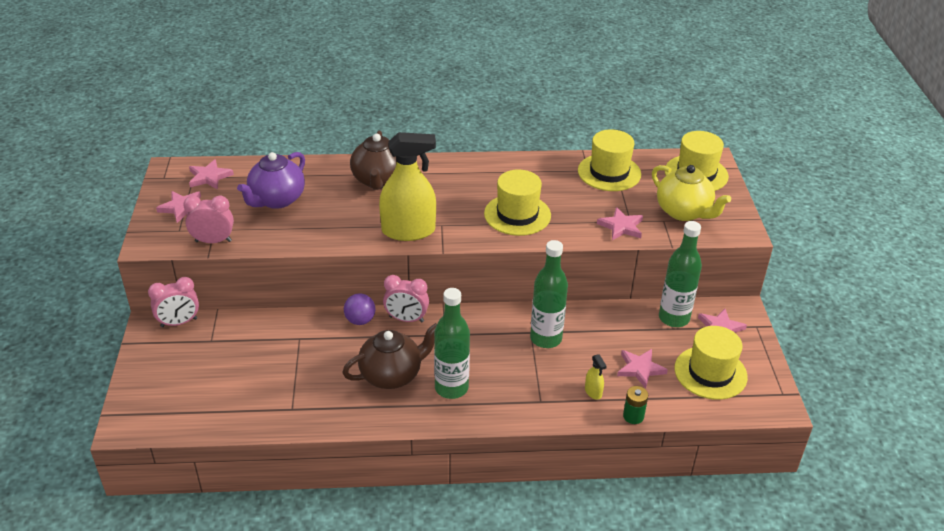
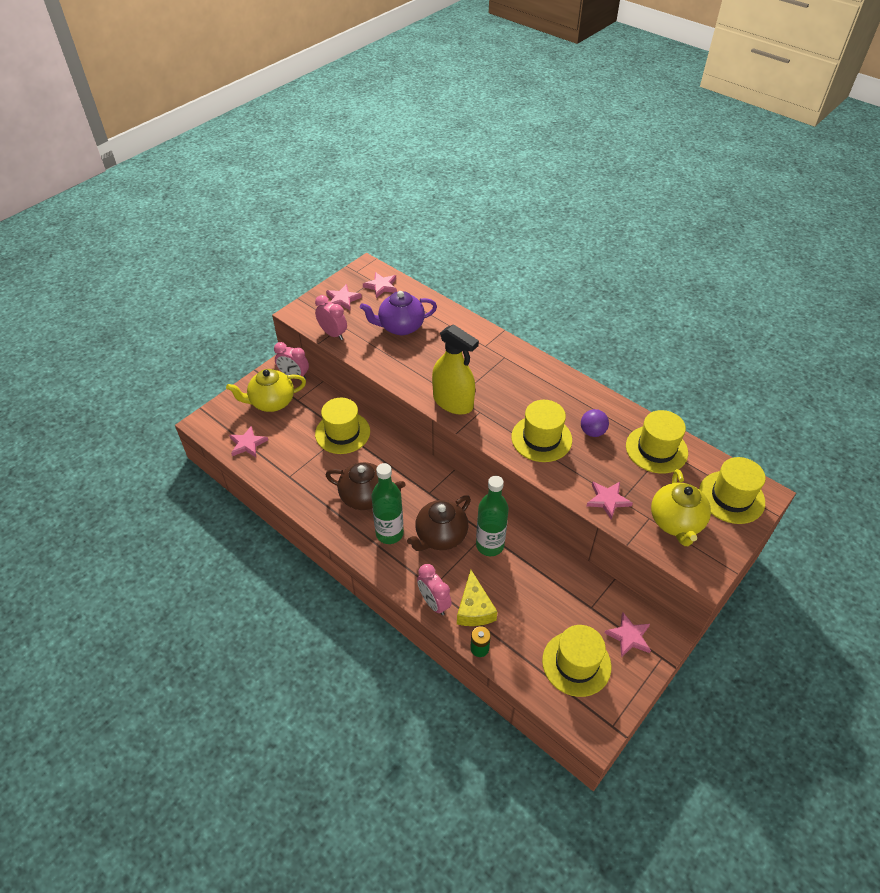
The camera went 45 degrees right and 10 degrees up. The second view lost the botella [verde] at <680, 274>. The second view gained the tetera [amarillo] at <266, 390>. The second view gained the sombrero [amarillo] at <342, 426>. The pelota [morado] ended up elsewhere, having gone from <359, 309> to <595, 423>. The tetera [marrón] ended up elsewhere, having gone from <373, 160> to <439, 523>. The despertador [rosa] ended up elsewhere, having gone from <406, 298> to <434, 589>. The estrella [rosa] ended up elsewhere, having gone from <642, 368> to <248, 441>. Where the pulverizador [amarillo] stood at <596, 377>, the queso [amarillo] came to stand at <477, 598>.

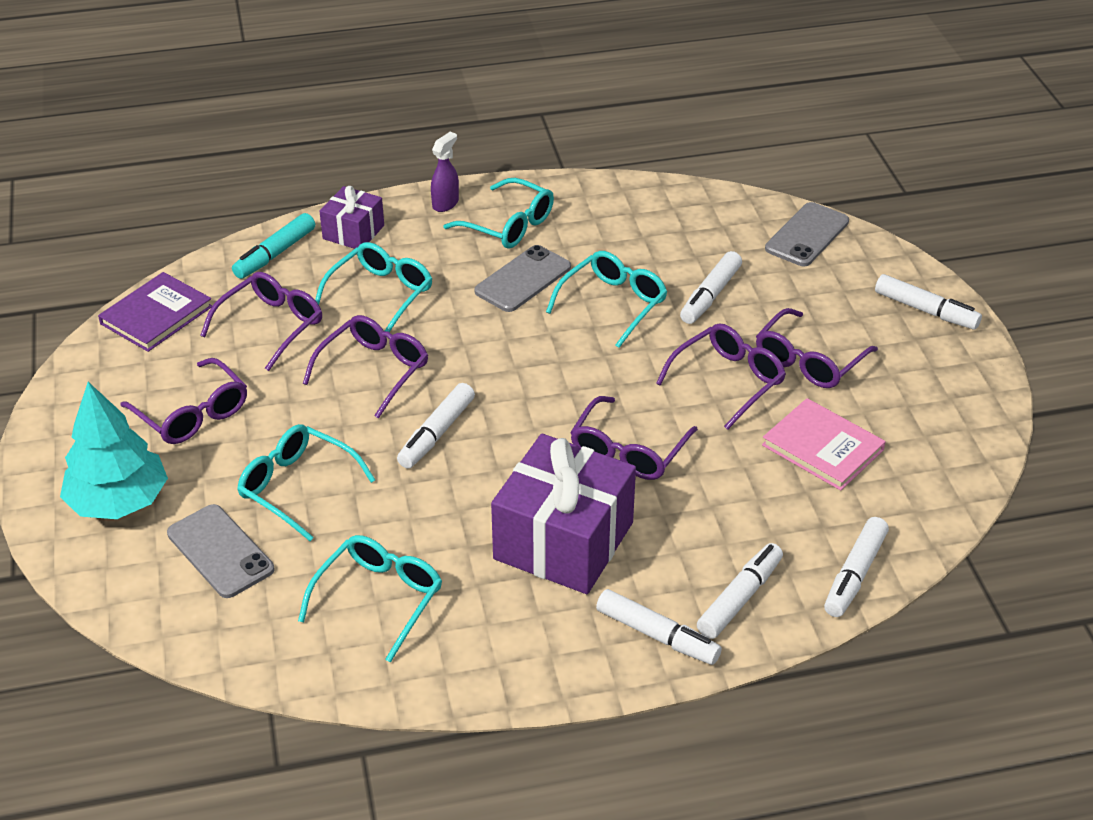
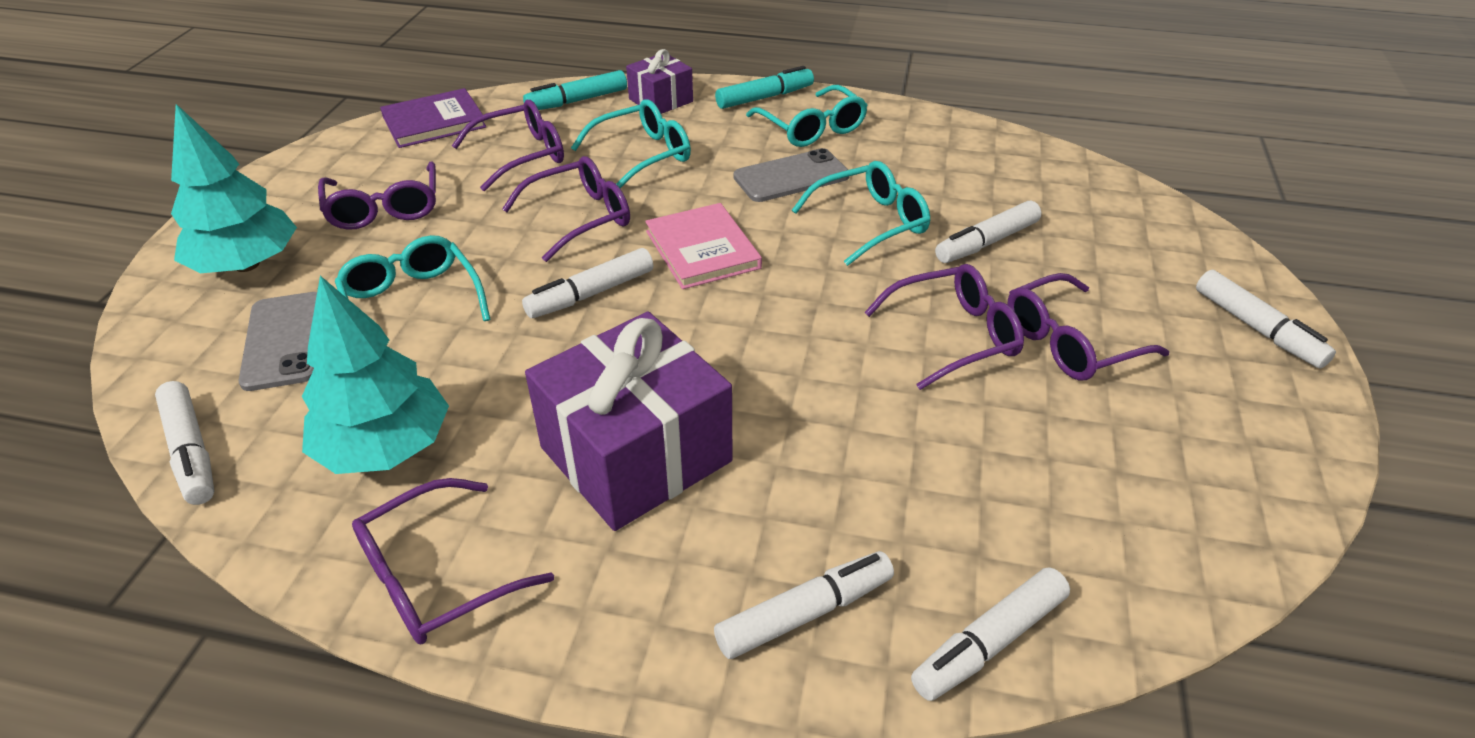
The camera went 25 degrees right and 0 degrees up. The second view lost the móvil [gris] at <807, 234>. The gafas [morado] ended up elsewhere, having gone from <634, 438> to <453, 561>. The rotulador [blanco] ended up elsewhere, having gone from <659, 627> to <184, 443>. The libro [rosa] ended up elsewhere, having gone from <824, 444> to <703, 246>. Where the gafas [turquesa] stood at <370, 599>, the árbol [turquesa] came to stand at <375, 375>. Where the pulverizador [morado] stood at <445, 172>, the rotulador [turquesa] came to stand at <764, 87>.

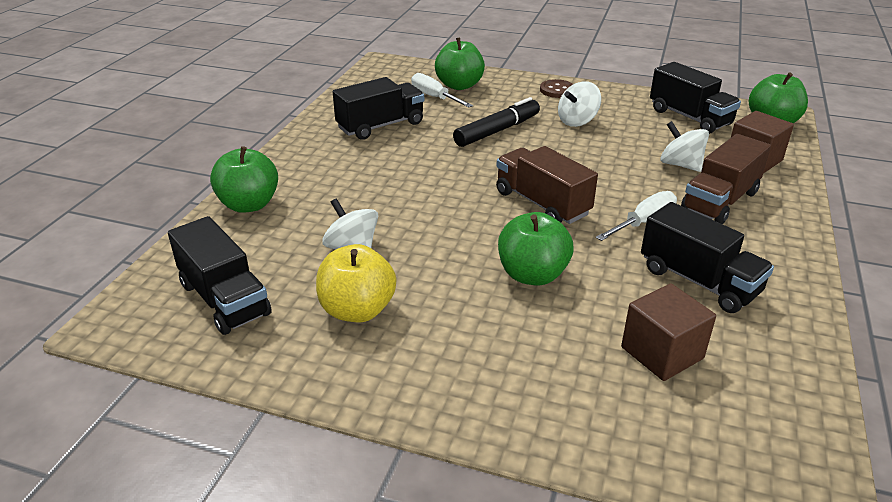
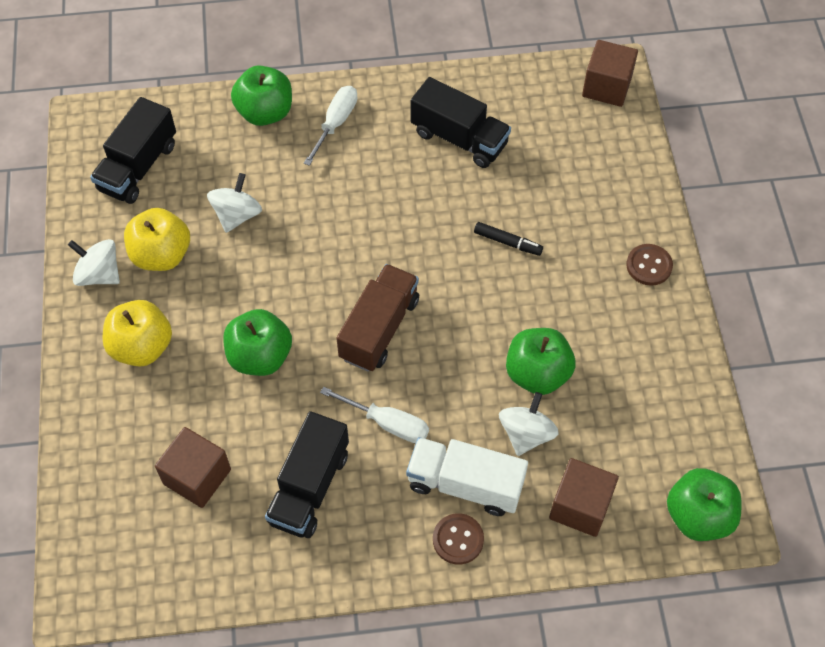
The camera went 65 degrees right and 25 degrees up. The second view lost the camión [negro] at <695, 98>. The second view gained the manzana [amarillo] at <137, 333>. The second view gained the botón [marrón] at <458, 539>. The second view gained the cubo [marrón] at <610, 73>. The destornillador [blanco] ended up elsewhere, having gone from <442, 90> to <330, 126>. The manzana [verde] ended up elsewhere, having gone from <460, 63> to <540, 361>. The peonza [blanco] ended up elsewhere, having gone from <579, 104> to <94, 262>. What was the camión [marrón] at <726, 179> turned into the camión [blanco] at <467, 476>. The size of the rotulador [negro] at <496, 122> changed by a factor of 0.57.

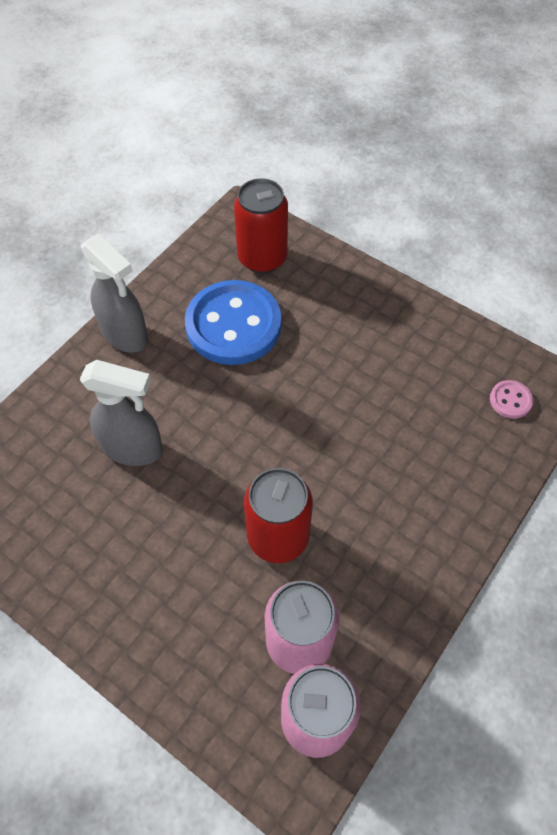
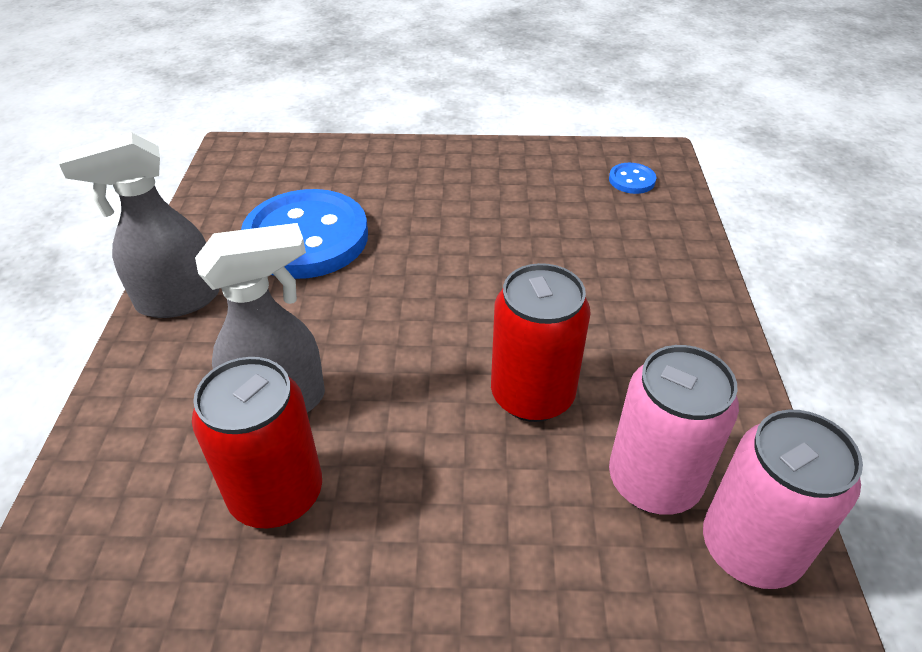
The camera went 35 degrees left and 15 degrees down. The lata [rojo] ended up elsewhere, having gone from <261, 225> to <257, 443>. What was the botón [rosa] at <511, 399> turned into the botón [azul] at <632, 178>. The pulverizador [gris] at <114, 293> ended up facing another way, 150 degrees clockwise from before.

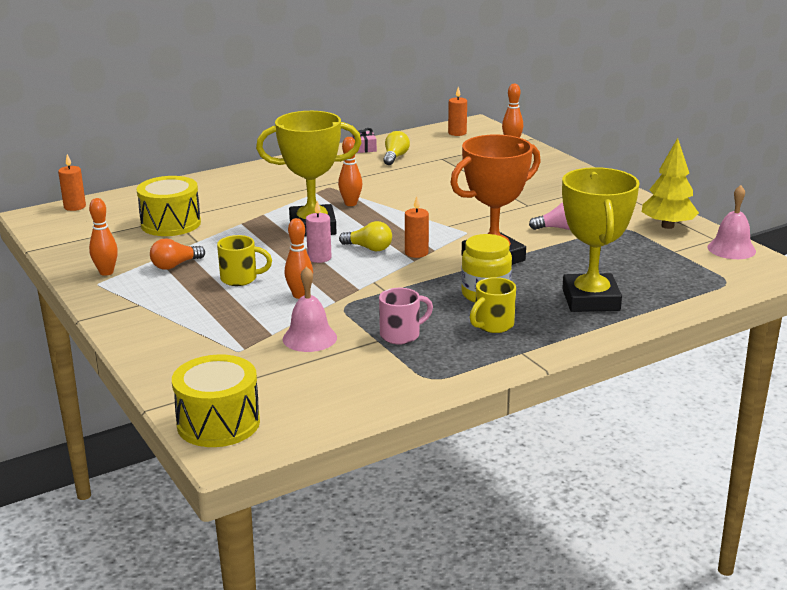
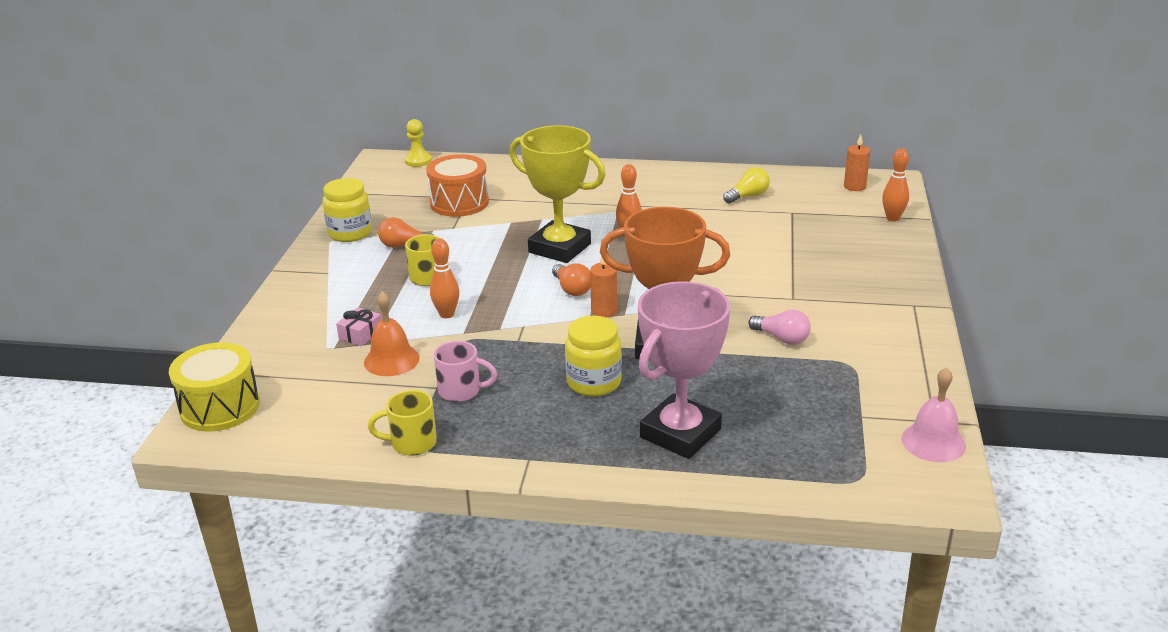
The camera went 40 degrees right and 5 degrees up. The second view lost the vela [rosa] at <318, 232>. The second view lost the árbol [amarillo] at <670, 183>. The regalo [rosa] ended up elsewhere, having gone from <364, 140> to <358, 326>. The taza [amarillo] ended up elsewhere, having gone from <493, 305> to <402, 423>. Where the vela [naranja] stood at <72, 182>, the peón [amarillo] came to stand at <418, 143>. Where the bolo [naranja] stood at <103, 237>, the tarro [amarillo] came to stand at <347, 210>. What was the tambor [amarillo] at <169, 206> turned into the tambor [naranja] at <457, 185>. What was the campana [rosa] at <310, 309> turned into the campana [naranja] at <391, 333>. What was the bombilla [amarillo] at <365, 236> turned into the bombilla [naranja] at <571, 279>. What was the trofeo [amarillo] at <601, 239> turned into the trofeo [rosa] at <684, 370>.

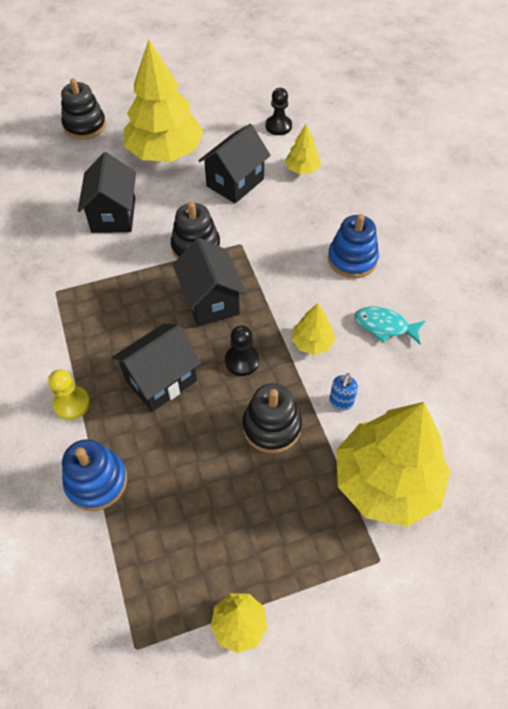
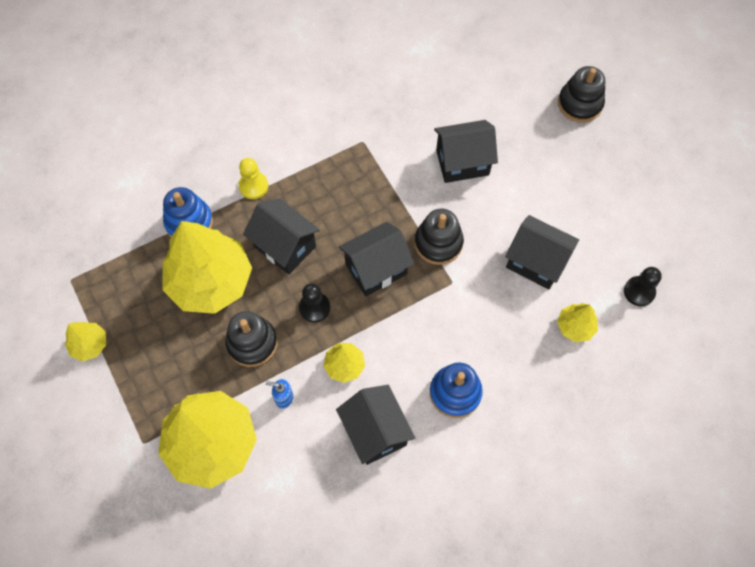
The camera went 80 degrees right and 10 degrees up. The árbol [amarillo] ended up elsewhere, having gone from <164, 101> to <207, 267>. Where the pez [turquesa] stood at <390, 325>, the casa [negro] came to stand at <375, 425>.

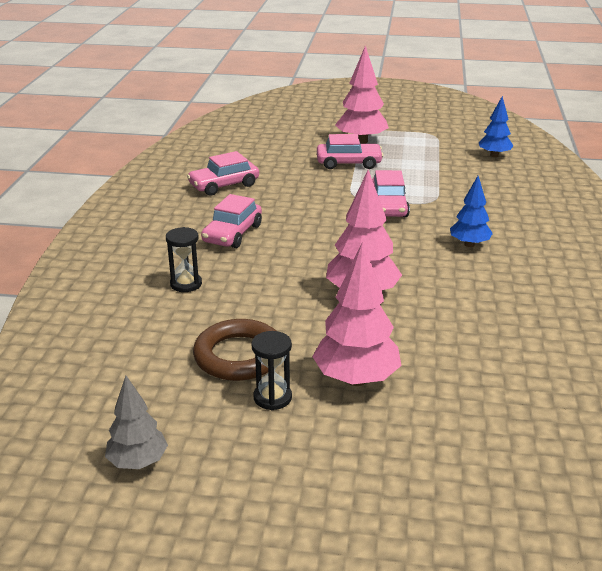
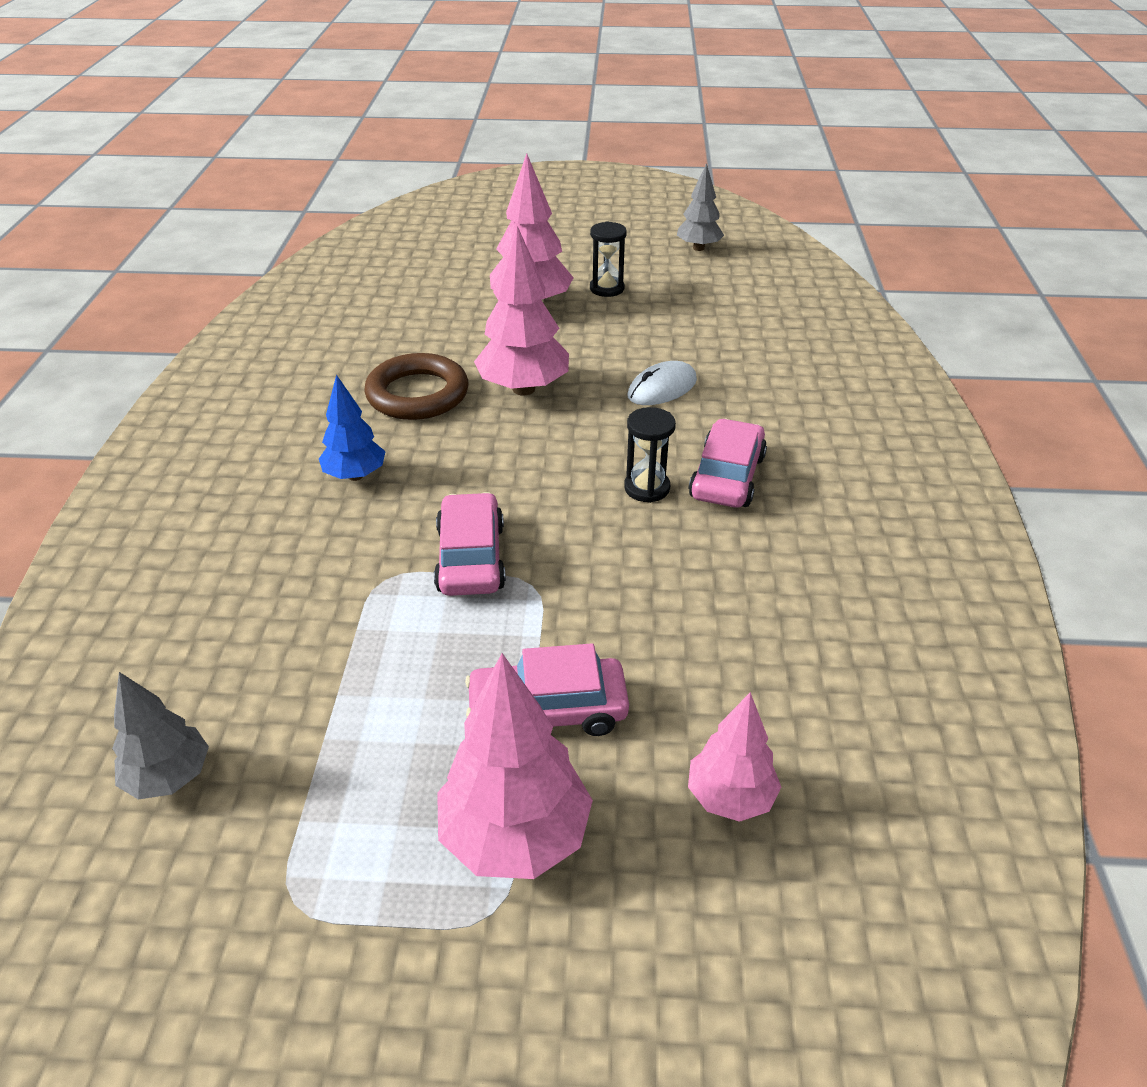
The camera went 175 degrees right and 10 degrees up. The second view lost the coche [rosa] at <223, 173>. The second view gained the ratón [blanco] at <662, 383>. The second view gained the árbol [rosa] at <734, 757>. The reloj de arena [negro] ended up elsewhere, having gone from <184, 259> to <650, 455>. The anillo [marrón] ended up elsewhere, having gone from <234, 350> to <416, 386>. What was the árbol [azul] at <496, 126> turned into the árbol [gris] at <160, 736>.

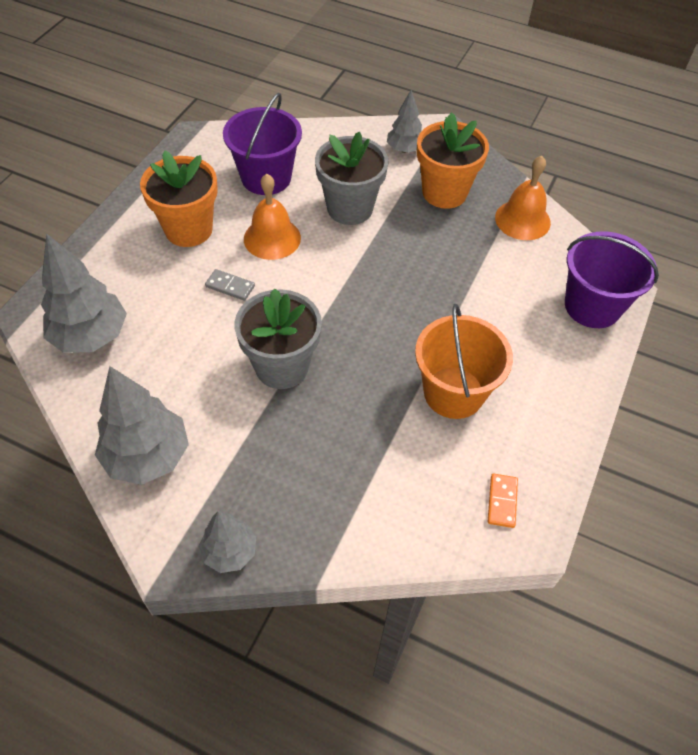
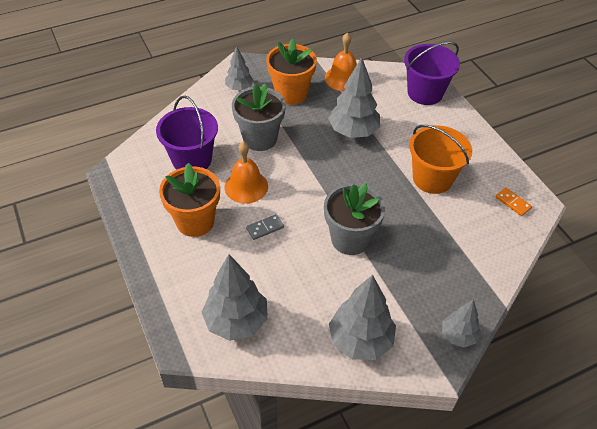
The camera went 50 degrees left and 5 degrees down. The second view gained the árbol [gris] at <354, 97>.

